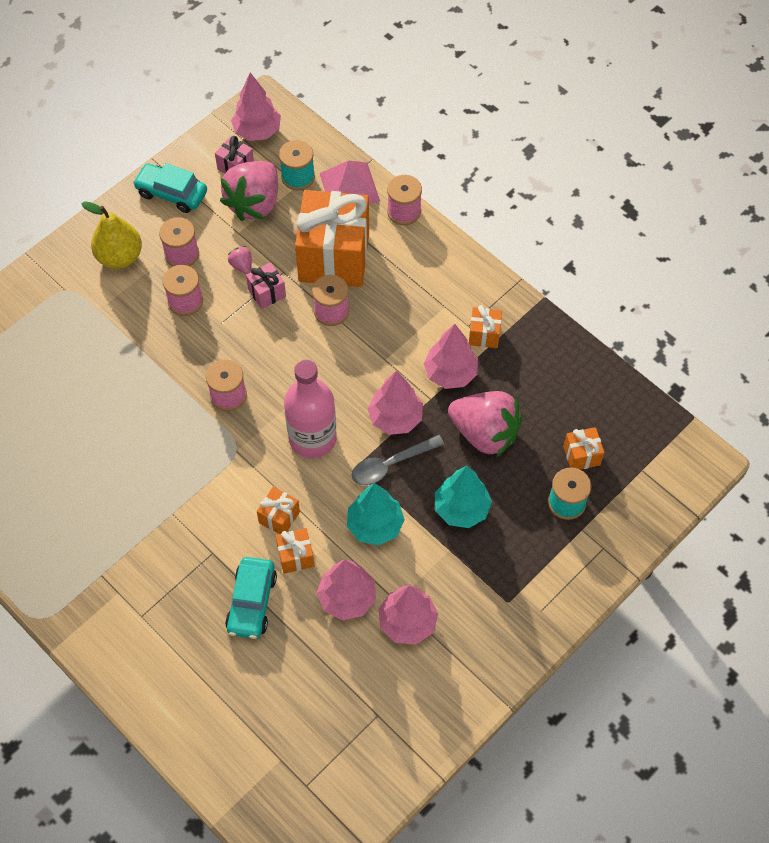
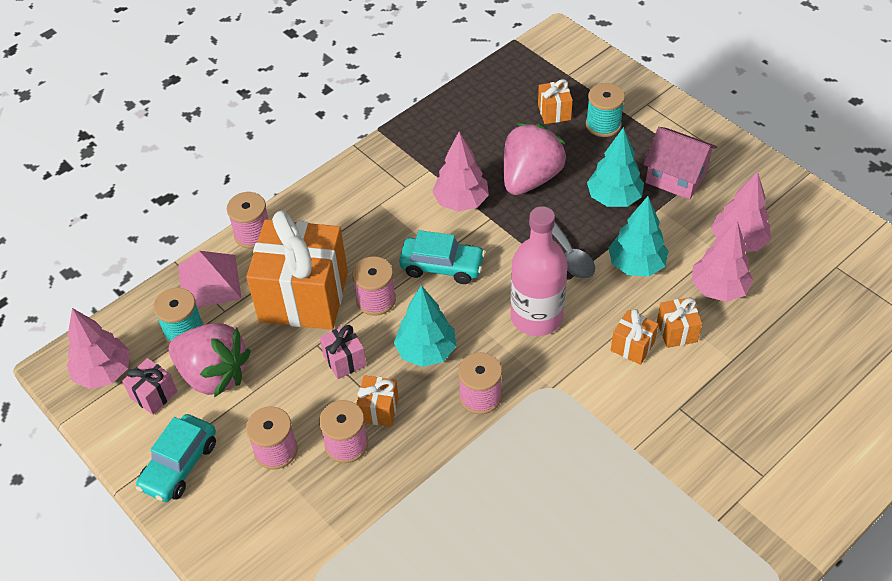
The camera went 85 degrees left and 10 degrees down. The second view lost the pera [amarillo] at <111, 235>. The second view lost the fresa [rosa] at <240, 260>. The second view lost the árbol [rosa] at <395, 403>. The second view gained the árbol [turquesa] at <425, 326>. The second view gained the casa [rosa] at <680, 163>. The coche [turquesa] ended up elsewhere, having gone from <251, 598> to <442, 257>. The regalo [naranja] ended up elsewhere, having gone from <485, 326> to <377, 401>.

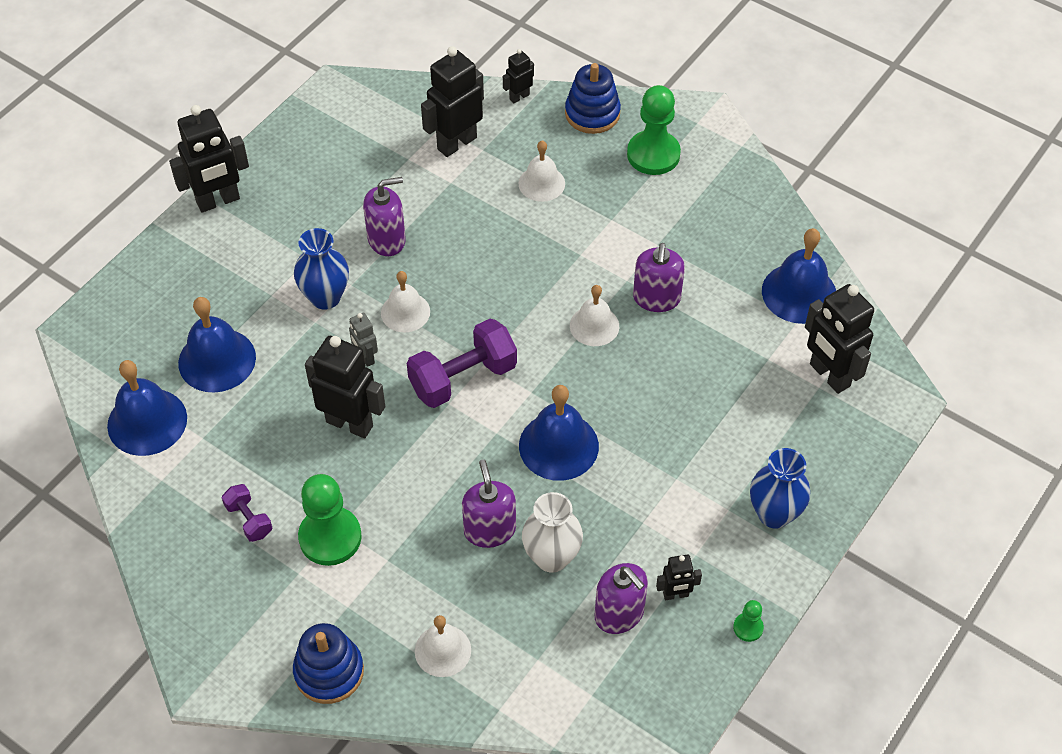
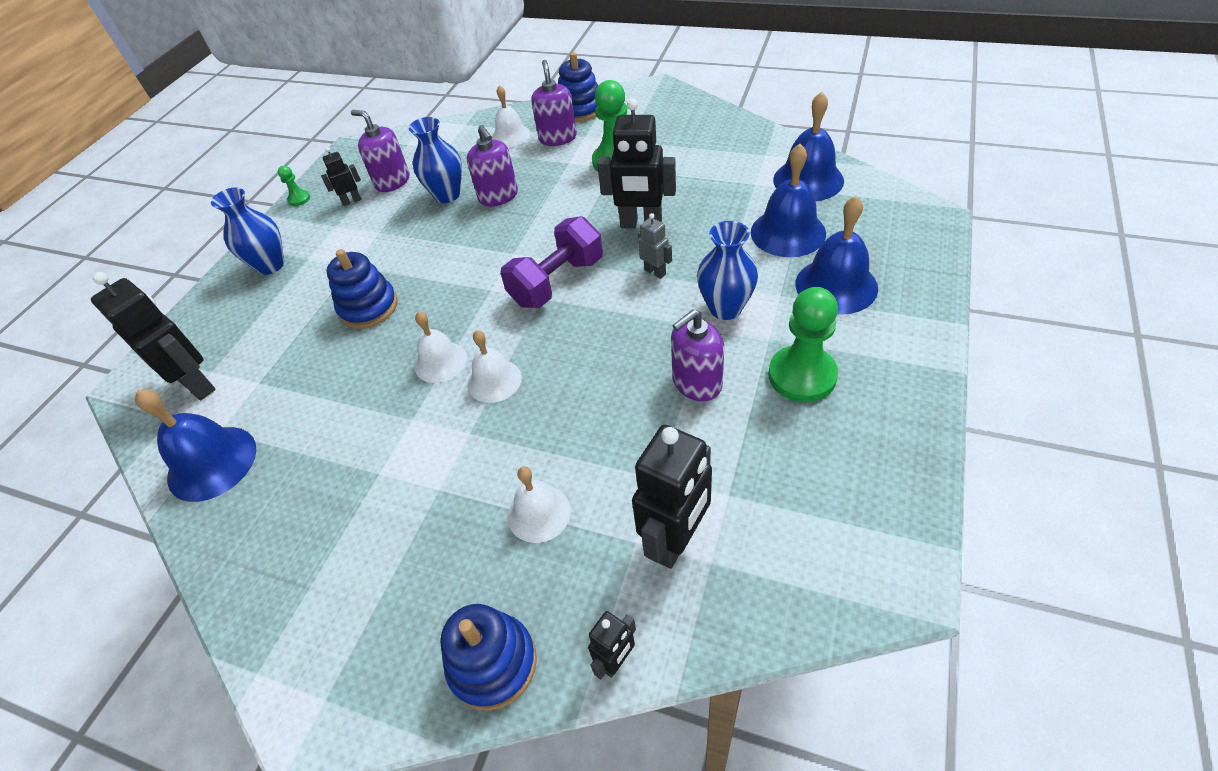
The camera went 170 degrees right and 5 degrees down. The second view lost the robot [negro] at <209, 159>. The second view lost the mancuerna [morado] at <247, 513>. The second view gained the juguete apilable [azul] at <362, 289>. The campana [blanco] ended up elsewhere, having gone from <405, 301> to <495, 366>. The campana [azul] ended up elsewhere, having gone from <559, 433> to <836, 255>. The peón [verde] ended up elsewhere, having gone from <654, 130> to <803, 344>. The dispensador de jabón [morado] ended up elsewhere, having gone from <659, 277> to <554, 103>. What was the florero [blanco] at <552, 532> turned into the florero [azul] at <435, 160>.

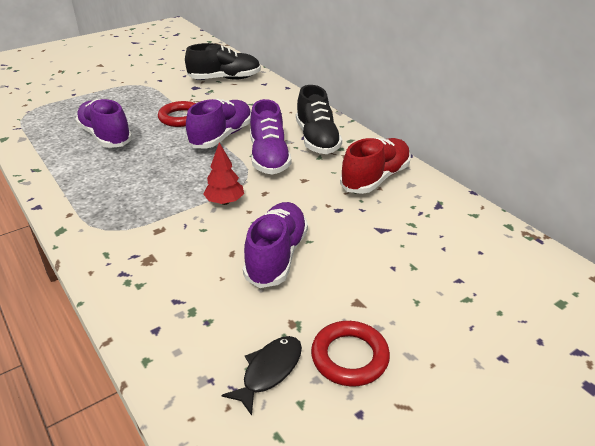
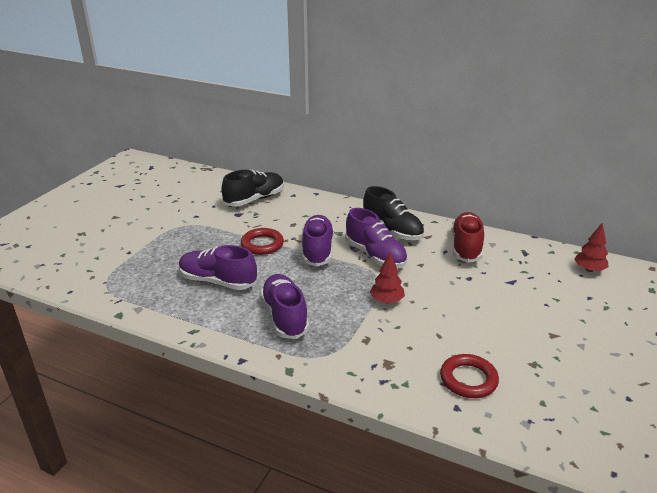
The camera went 30 degrees left and 5 degrees down. The second view lost the pez [negro] at <262, 376>. The second view gained the árbol [rojo] at <591, 247>. The zapato [morado] ended up elsewhere, having gone from <275, 245> to <284, 306>. The anillo [rojo] ended up elsewhere, having gone from <350, 354> to <469, 376>.

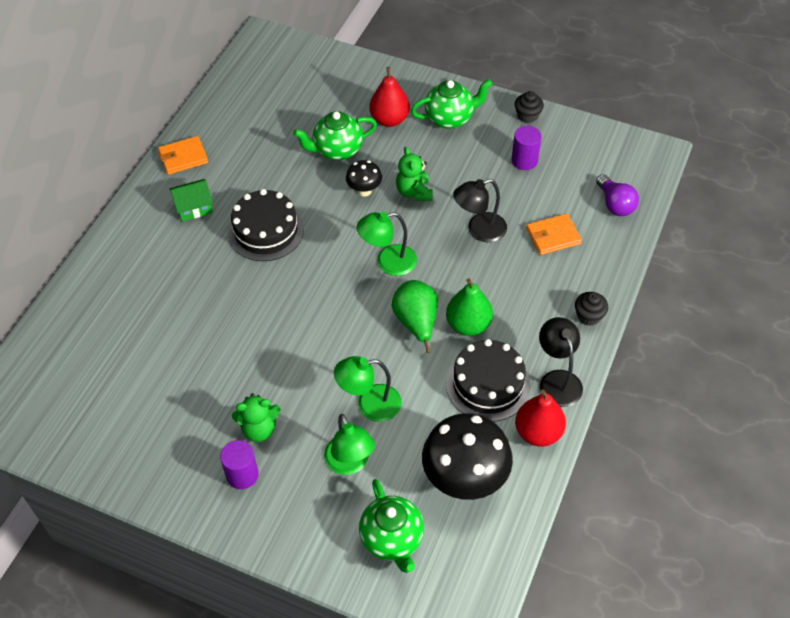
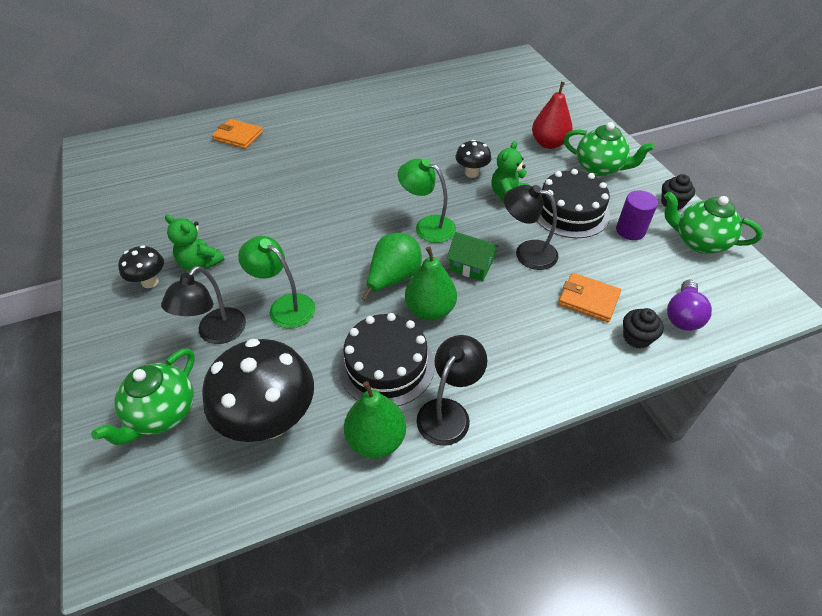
The camera went 45 degrees right and 5 degrees down. The cartera [naranja] ended up elsewhere, having gone from <183, 155> to <237, 134>. The casa [verde] ended up elsewhere, having gone from <191, 200> to <473, 256>. The tarta [negro] ended up elsewhere, having gone from <266, 225> to <573, 203>. The tetera [verde] ended up elsewhere, having gone from <335, 135> to <713, 223>. The magdalena [negro] ended up elsewhere, having gone from <591, 309> to <643, 328>. Where the cilindro [morado] stood at <239, 464>, the seta [negro] came to stand at <141, 266>. What was the lámpara [verde] at <349, 444> turned into the lámpara [negro] at <203, 305>. What was the pera [rojo] at <540, 418> turned into the pera [verde] at <375, 419>.

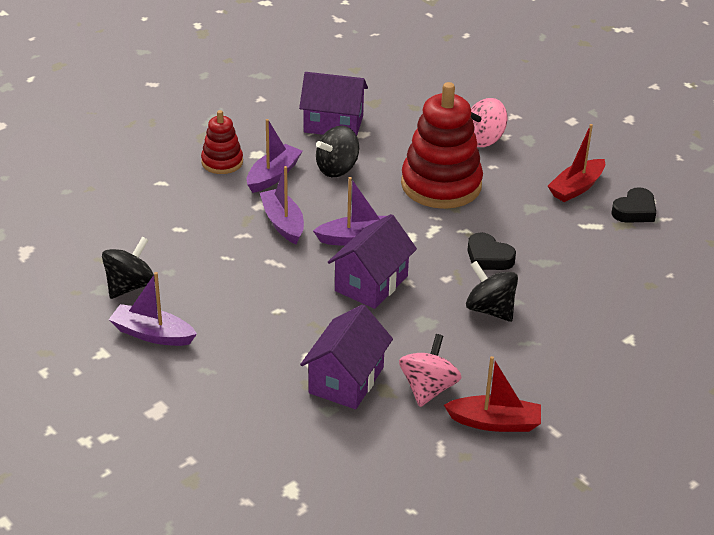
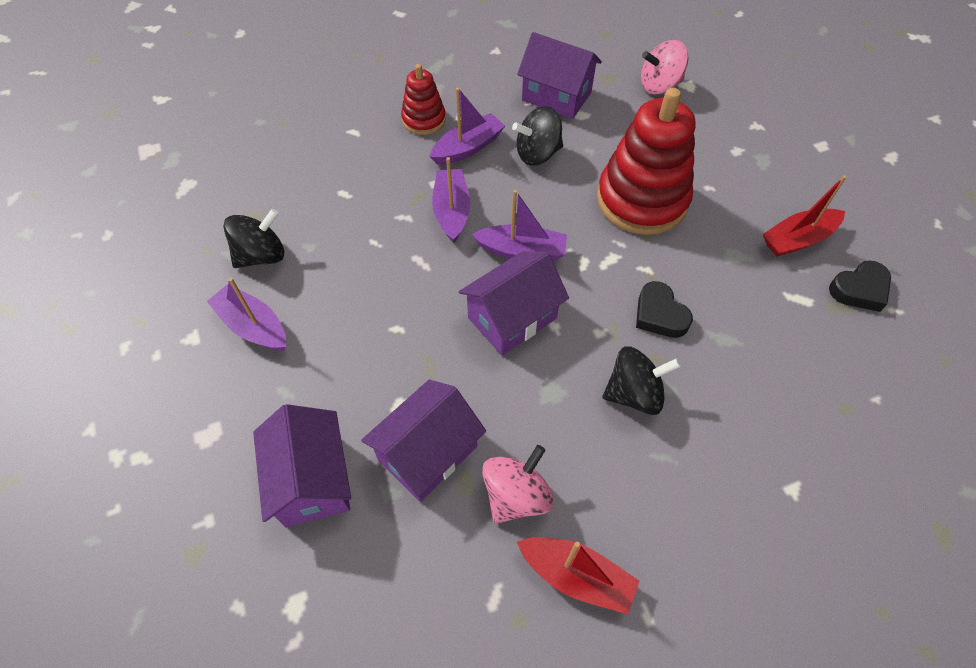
The camera went 20 degrees right and 20 degrees up. The second view gained the casa [morado] at <302, 466>. The peonza [rosa] ended up elsewhere, having gone from <489, 122> to <664, 67>. The peonza [negro] at <492, 291> ended up facing another way, 105 degrees clockwise from before.

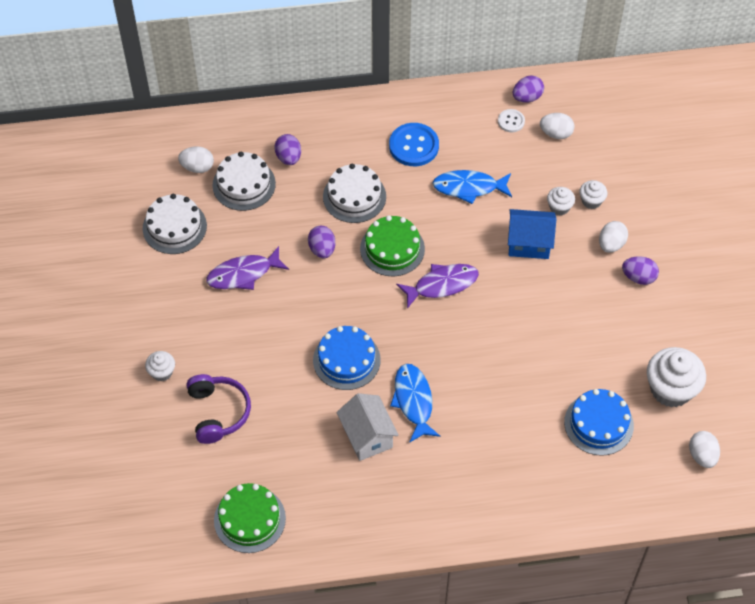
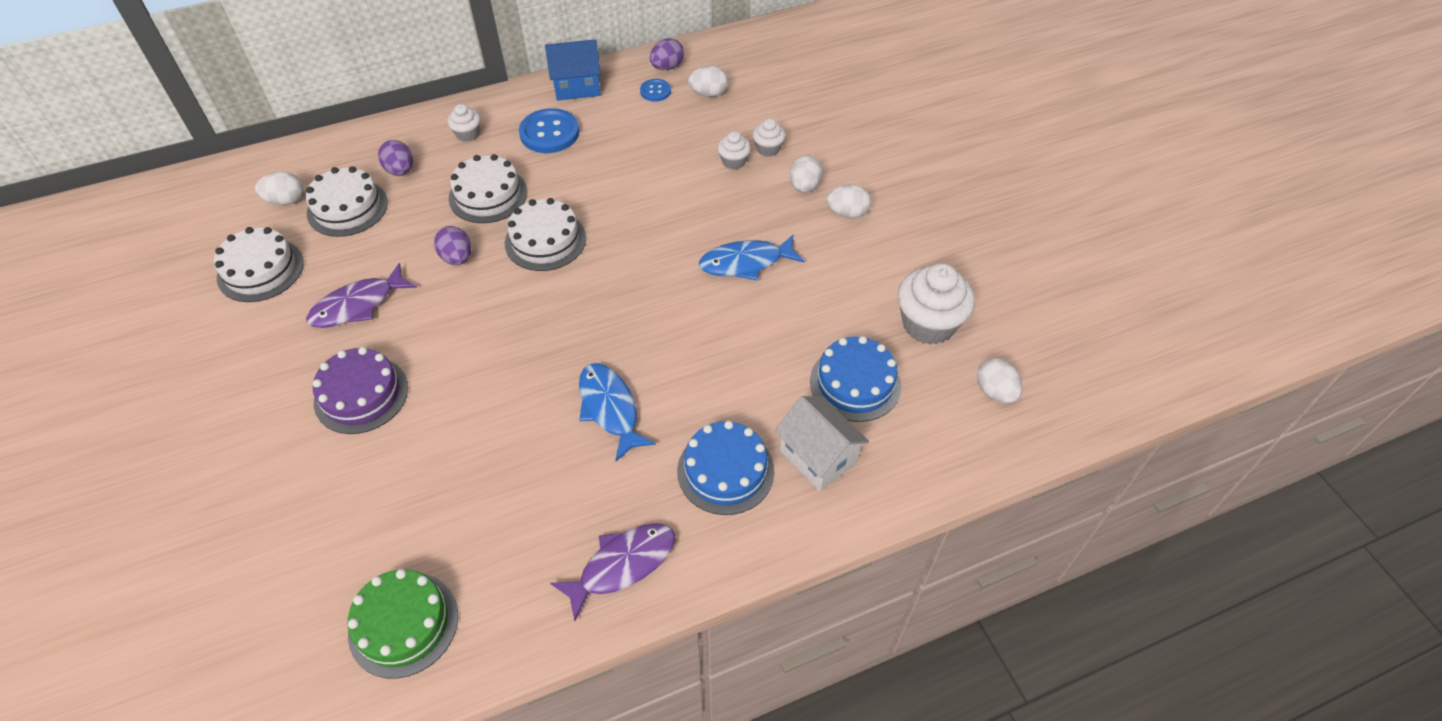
The camera went 15 degrees left and 5 degrees down. The second view lost the auriculares [morado] at <218, 409>. The second view gained the tarta [morado] at <360, 390>. The magdalena [blanco] ended up elsewhere, having gone from <160, 366> to <464, 123>. The tarta [azul] ended up elsewhere, having gone from <347, 358> to <725, 468>. The casa [blanco] ended up elsewhere, having gone from <367, 427> to <822, 443>. The pez [morado] ended up elsewhere, having gone from <437, 286> to <612, 572>. The pez [azul] ended up elsewhere, having gone from <472, 187> to <751, 257>. The casa [azul] ended up elsewhere, having gone from <532, 234> to <573, 70>. What was the tarta [verde] at <392, 245> turned into the tarta [blanco] at <545, 234>. What was the botón [blanco] at <511, 120> turned into the botón [azul] at <655, 90>. What was the huevo [morado] at <640, 270> turned into the huevo [blanco] at <848, 201>.

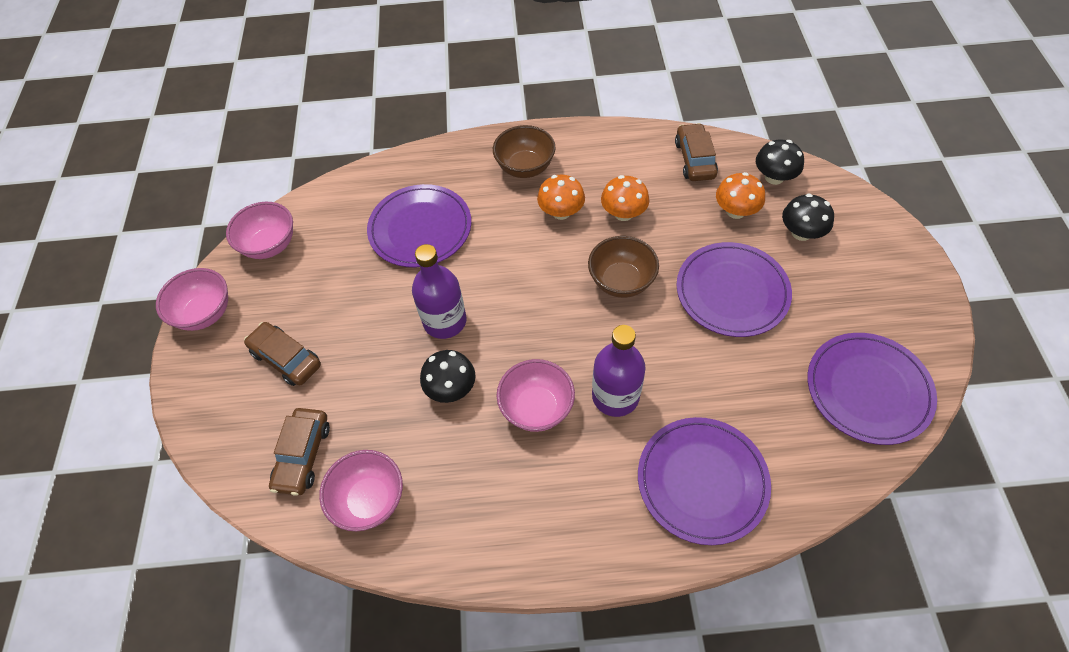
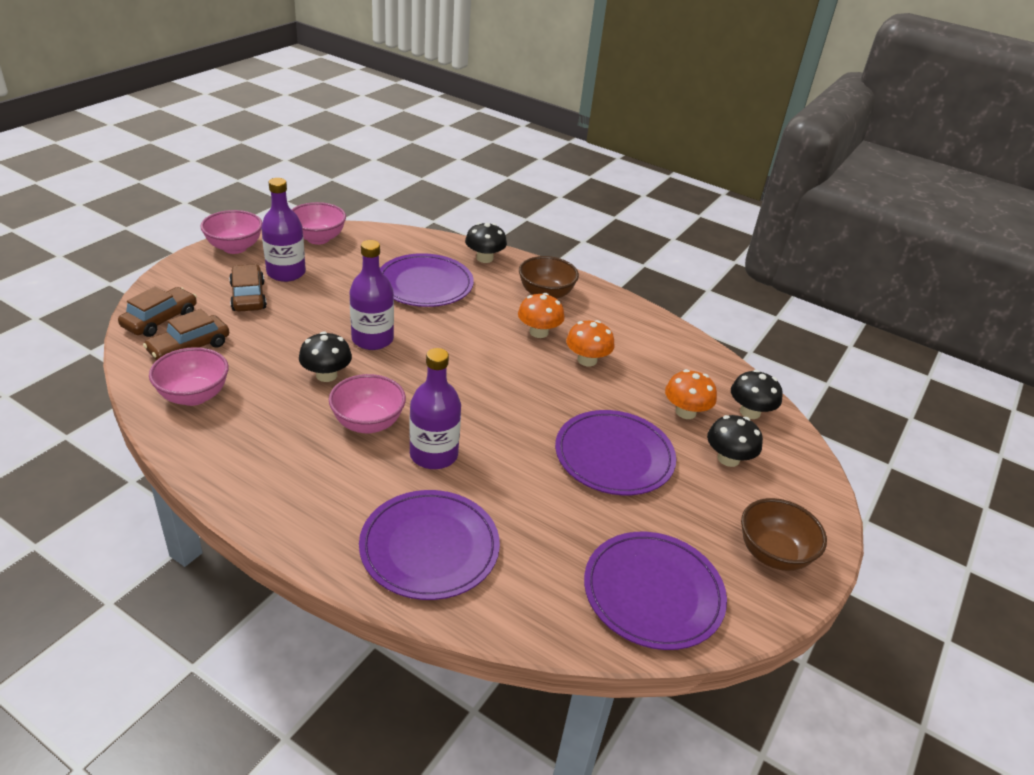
The camera went 30 degrees right and 20 degrees down. The second view gained the botella [morado] at <283, 230>. The second view gained the seta [negro] at <486, 243>. The cuenco [marrón] ended up elsewhere, having gone from <623, 267> to <784, 534>. The coche [marrón] ended up elsewhere, having gone from <696, 152> to <157, 312>.

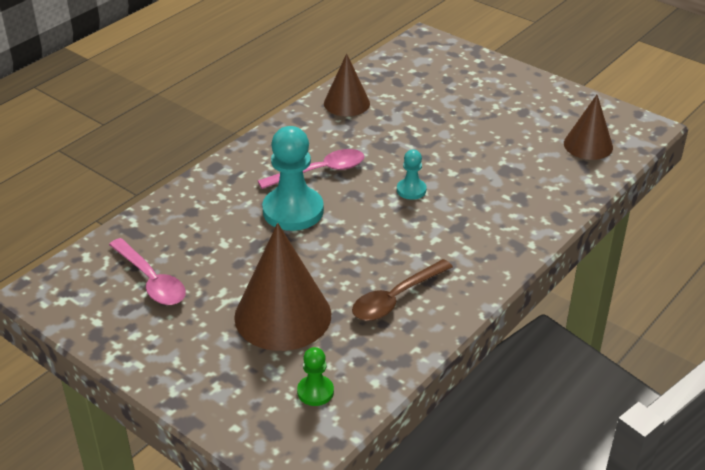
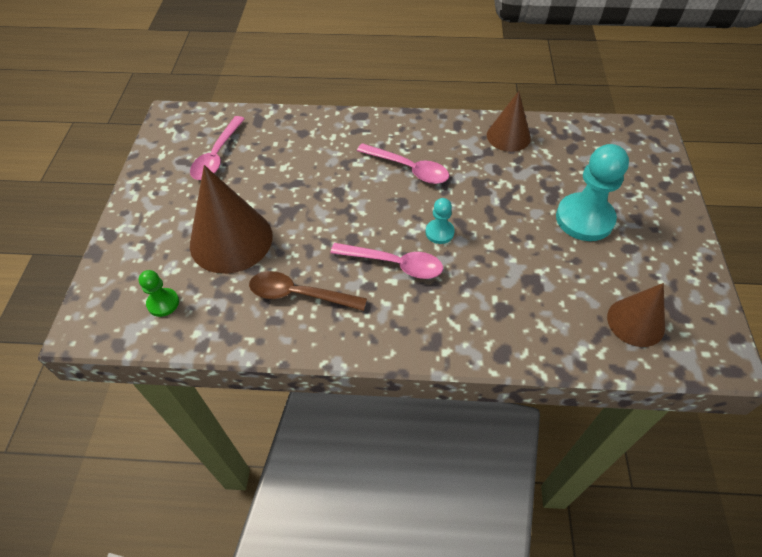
The camera went 55 degrees right and 15 degrees up. The second view gained the cuchara [rosa] at <386, 261>. The peón [turquesa] ended up elsewhere, having gone from <293, 178> to <592, 192>.

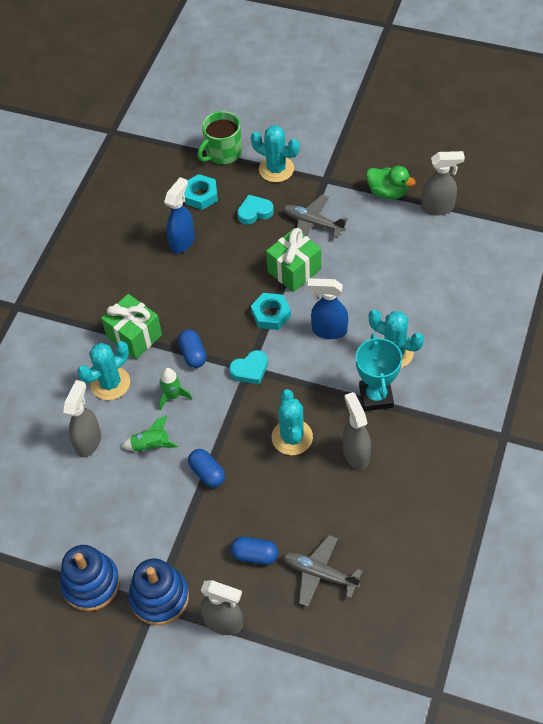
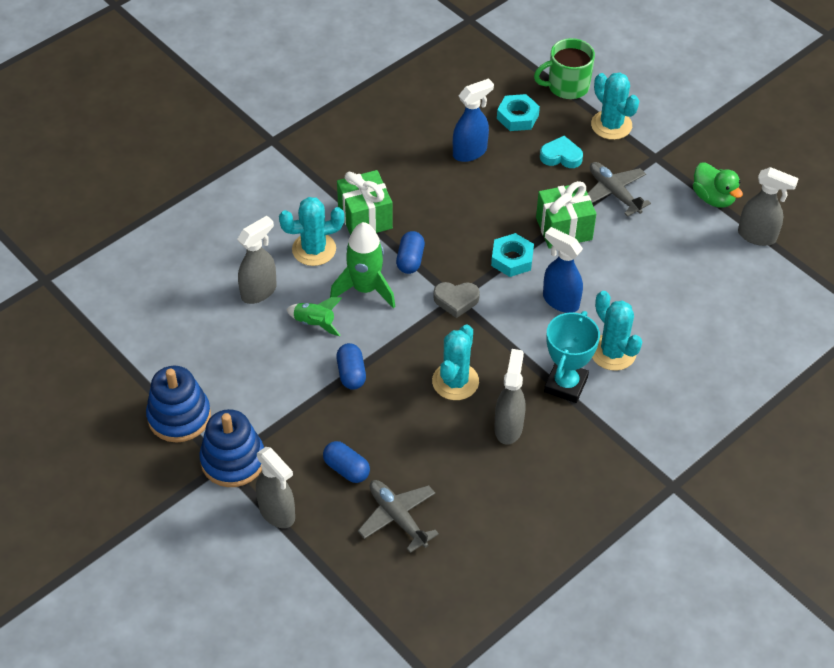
The camera went 25 degrees right and 5 degrees down. What was the corazón [turquesa] at <248, 367> turned into the corazón [gris] at <456, 300>. The size of the cohete [verde] at <175, 389> changed by a factor of 1.71.

